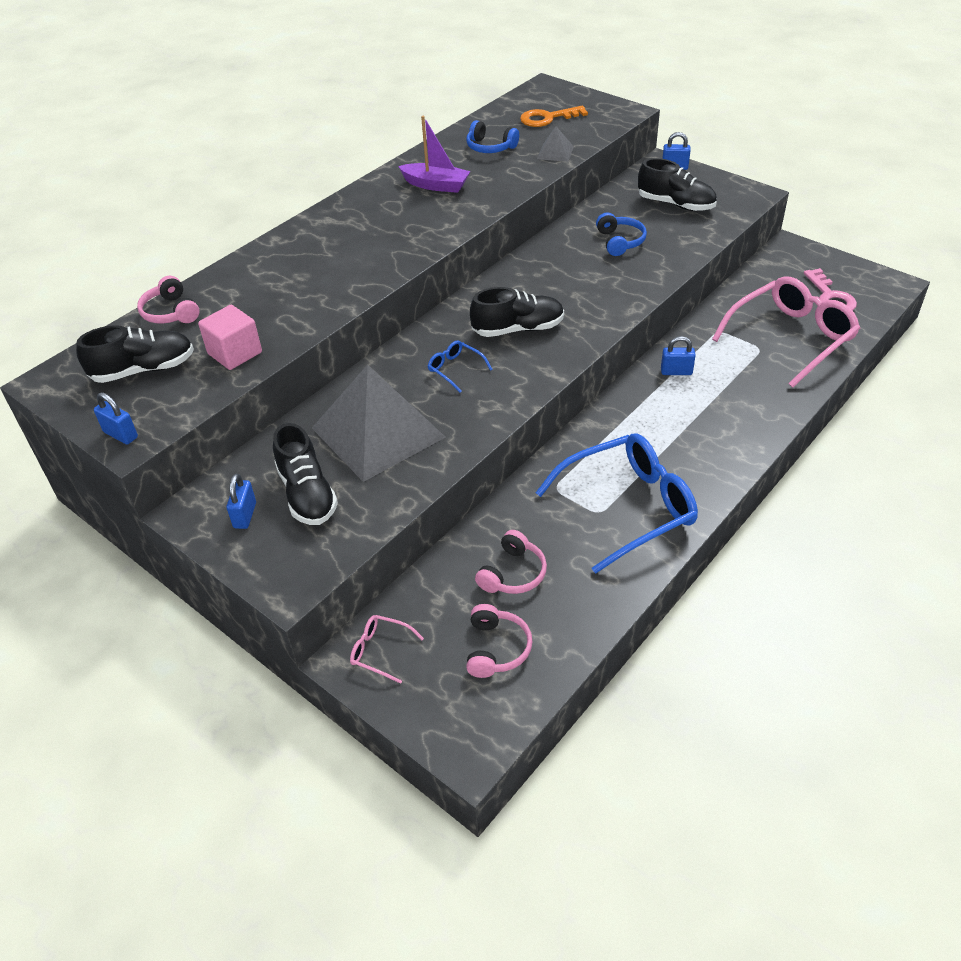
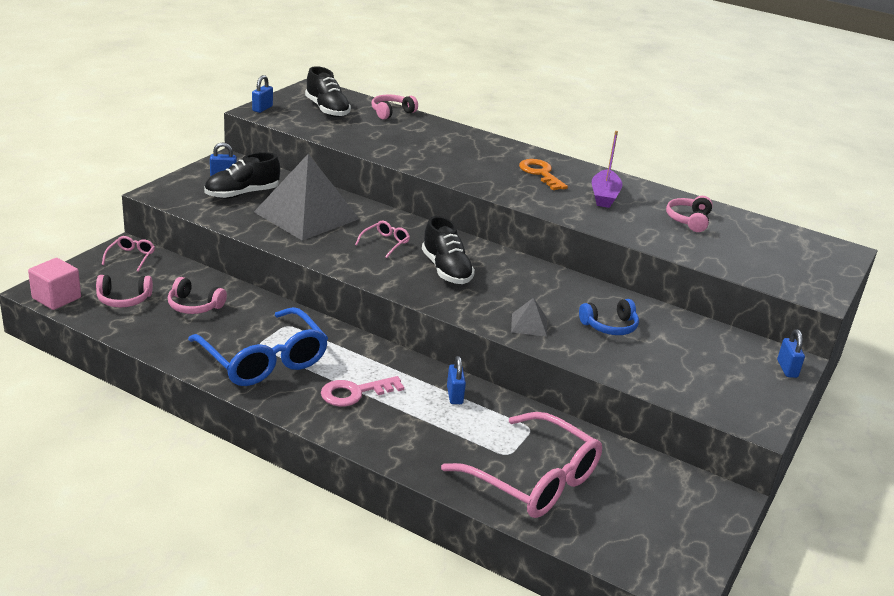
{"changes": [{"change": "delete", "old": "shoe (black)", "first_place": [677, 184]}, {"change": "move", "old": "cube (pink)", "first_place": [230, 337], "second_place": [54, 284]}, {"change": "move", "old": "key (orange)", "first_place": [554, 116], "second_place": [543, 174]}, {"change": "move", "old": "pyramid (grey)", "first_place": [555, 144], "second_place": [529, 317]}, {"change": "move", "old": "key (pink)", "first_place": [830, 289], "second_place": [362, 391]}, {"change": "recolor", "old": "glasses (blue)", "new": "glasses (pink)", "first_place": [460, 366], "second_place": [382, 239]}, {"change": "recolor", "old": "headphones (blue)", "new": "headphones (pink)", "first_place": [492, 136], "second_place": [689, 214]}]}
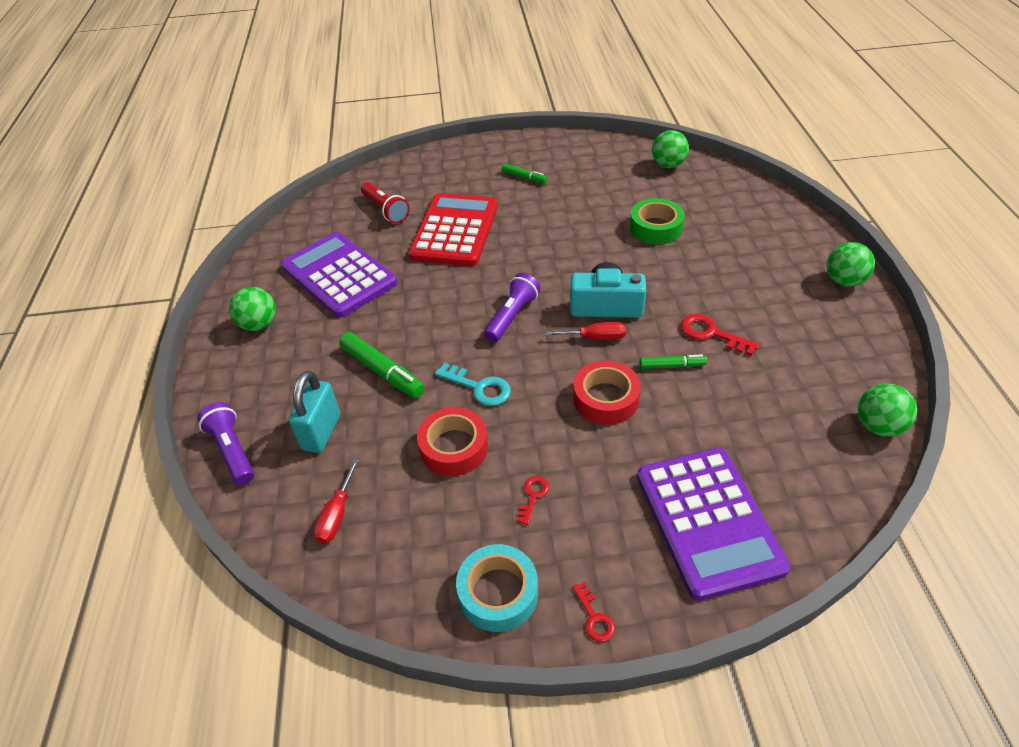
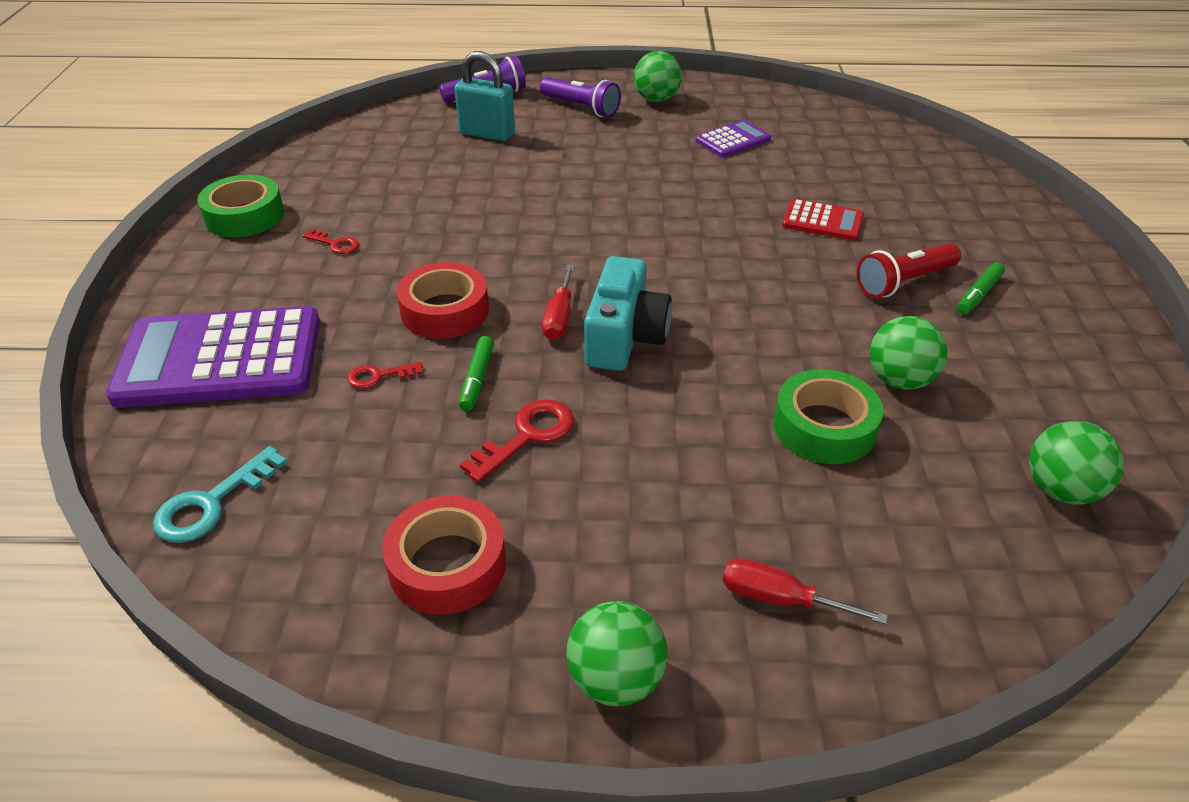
{"changes": [{"change": "delete", "old": "marker (green)", "first_place": [382, 365]}, {"change": "move", "old": "screwdriver (red)", "first_place": [336, 501], "second_place": [805, 591]}, {"change": "move", "old": "flashlight (red)", "first_place": [385, 202], "second_place": [909, 270]}, {"change": "move", "old": "tape (red)", "first_place": [452, 441], "second_place": [444, 555]}, {"change": "move", "old": "key (turquoise)", "first_place": [473, 384], "second_place": [220, 494]}, {"change": "move", "old": "flashlight (purple)", "first_place": [512, 307], "second_place": [580, 97]}, {"change": "move", "old": "key (red)", "first_place": [594, 612], "second_place": [385, 375]}, {"change": "move", "old": "ball (green)", "first_place": [887, 410], "second_place": [908, 353]}, {"change": "recolor", "old": "tape (turquoise)", "new": "tape (green)", "first_place": [497, 588], "second_place": [240, 206]}, {"change": "resize", "old": "calculator (purple)", "first_place": [339, 275], "second_place": [733, 138], "factor": 0.49}, {"change": "resize", "old": "calculator (red)", "first_place": [453, 229], "second_place": [823, 220], "factor": 0.49}]}
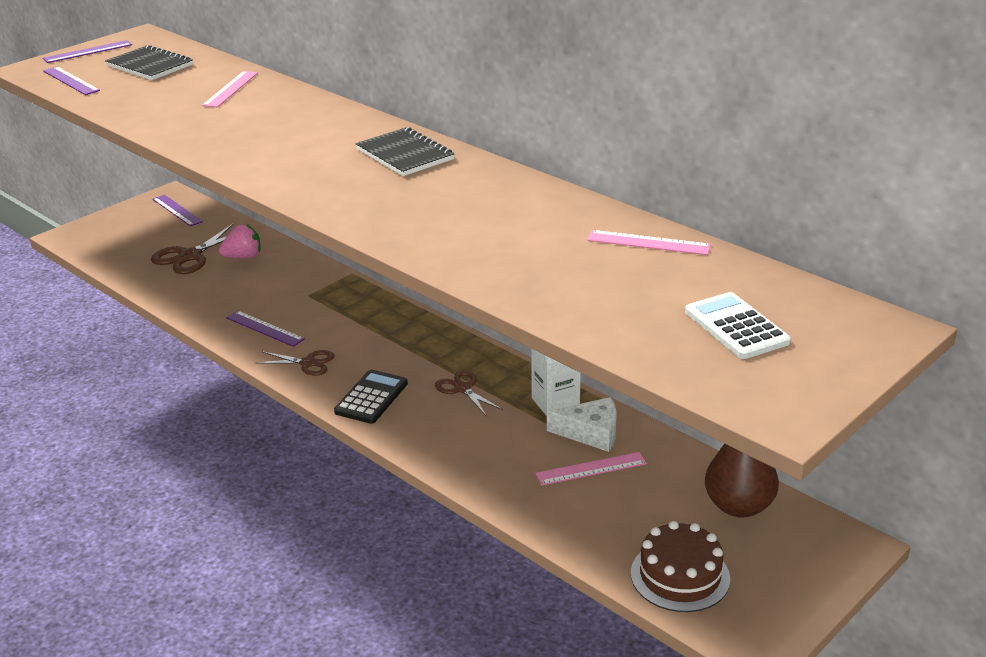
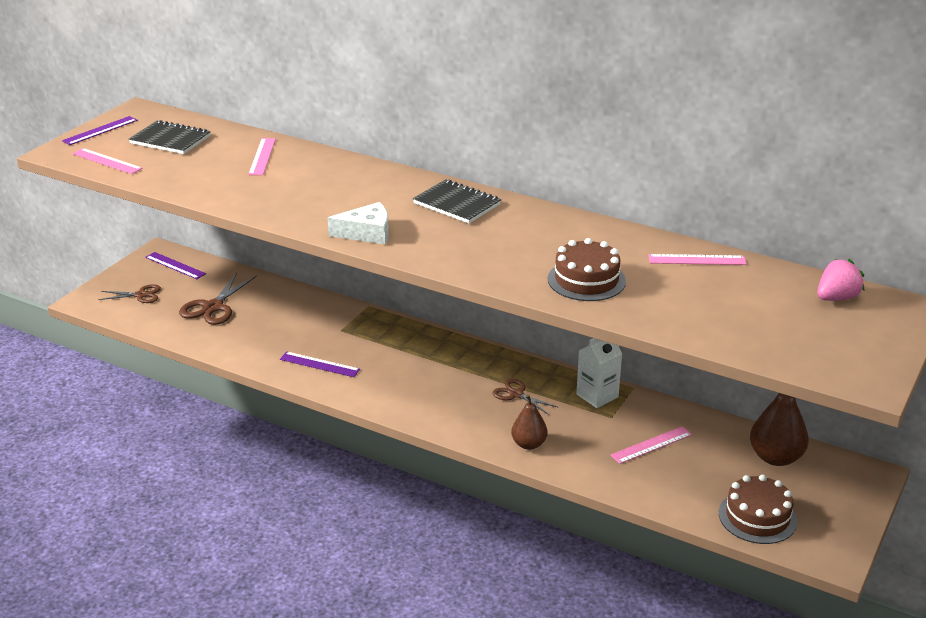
{"changes": [{"change": "delete", "old": "calculator (black)", "first_place": [371, 397]}, {"change": "delete", "old": "calculator (white)", "first_place": [738, 325]}, {"change": "insert", "new": "pear (brown)", "second_place": [529, 422]}, {"change": "insert", "new": "cake (brown)", "second_place": [587, 269]}, {"change": "move", "old": "strawberry (pink)", "first_place": [240, 241], "second_place": [841, 280]}, {"change": "move", "old": "scissors (brown)", "first_place": [294, 363], "second_place": [129, 293]}, {"change": "move", "old": "cheese (white)", "first_place": [582, 424], "second_place": [358, 223]}, {"change": "recolor", "old": "ruler (purple)", "new": "ruler (pink)", "first_place": [71, 81], "second_place": [107, 161]}]}
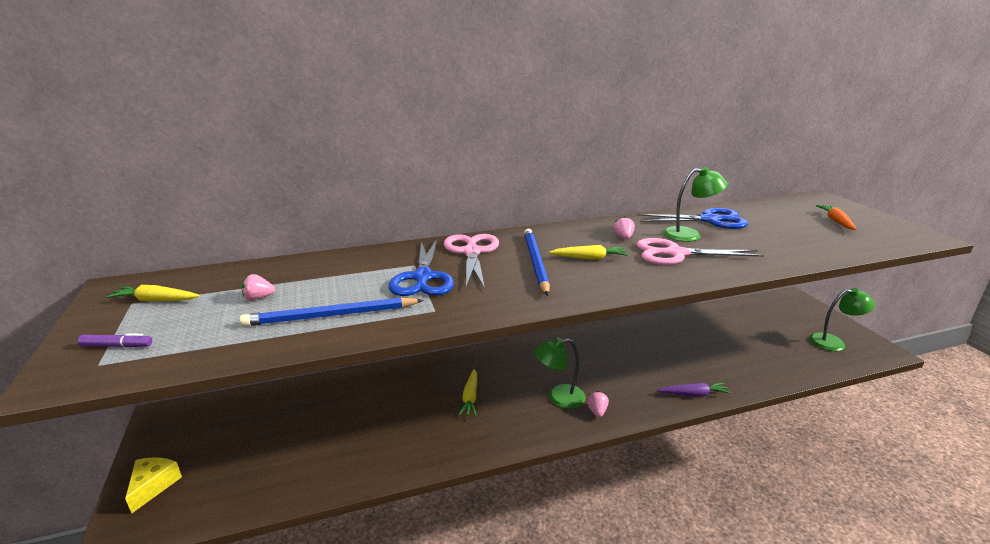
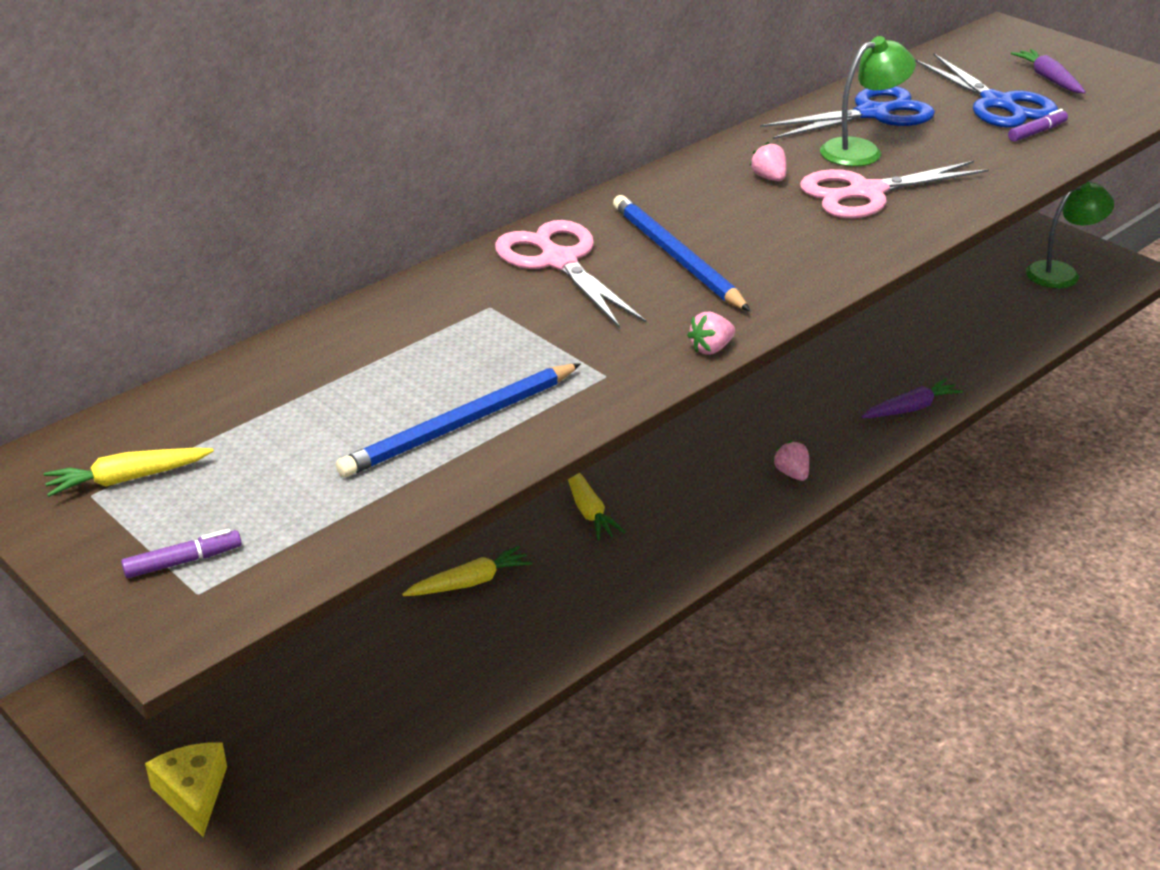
{"changes": [{"change": "delete", "old": "lamp (green)", "first_place": [560, 373]}, {"change": "insert", "new": "marker (purple)", "second_place": [1038, 125]}, {"change": "move", "old": "strawberry (pink)", "first_place": [258, 287], "second_place": [711, 333]}, {"change": "move", "old": "scissors (blue)", "first_place": [421, 267], "second_place": [986, 90]}, {"change": "move", "old": "carrot (yellow)", "first_place": [588, 252], "second_place": [467, 570]}, {"change": "recolor", "old": "carrot (orange)", "new": "carrot (purple)", "first_place": [836, 217], "second_place": [1048, 71]}]}
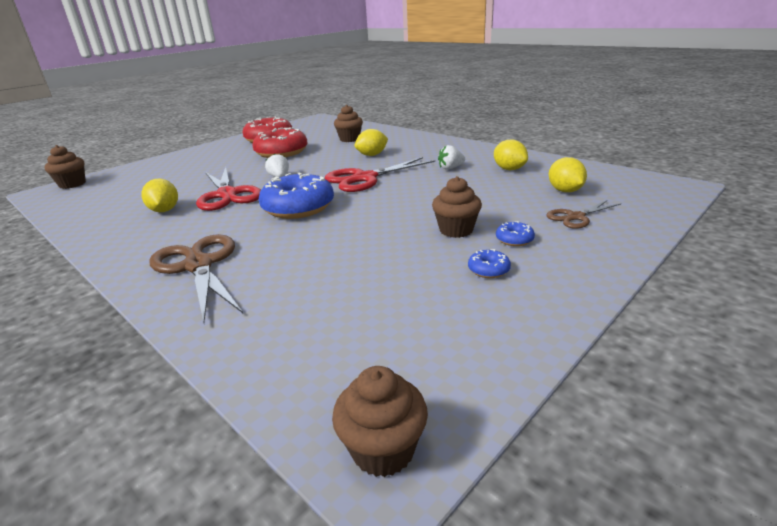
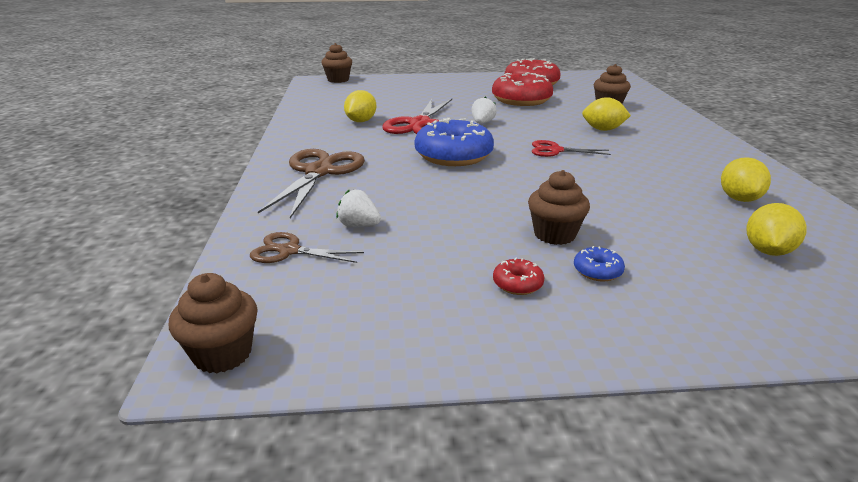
{"changes": [{"change": "move", "old": "strawberry (white)", "first_place": [451, 157], "second_place": [358, 208]}, {"change": "move", "old": "scissors (brown)", "first_place": [583, 214], "second_place": [307, 247]}, {"change": "recolor", "old": "donut (blue)", "new": "donut (red)", "first_place": [489, 263], "second_place": [519, 276]}, {"change": "resize", "old": "scissors (red)", "first_place": [380, 174], "second_place": [571, 148], "factor": 0.56}]}
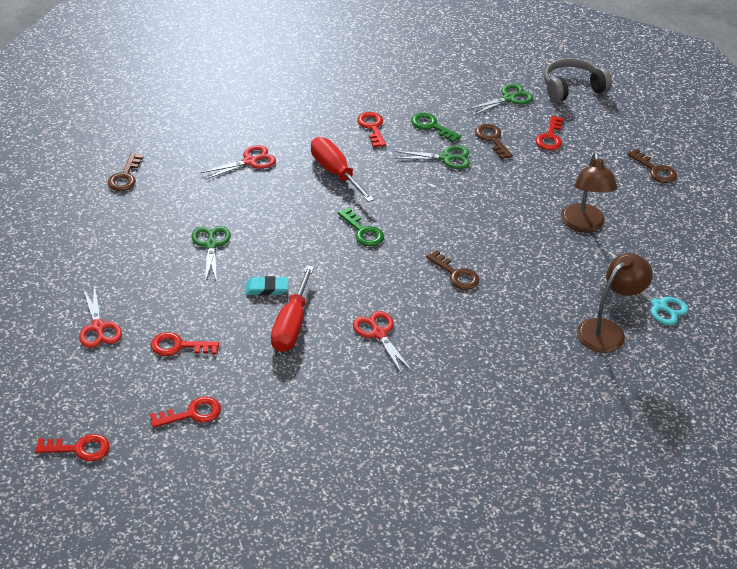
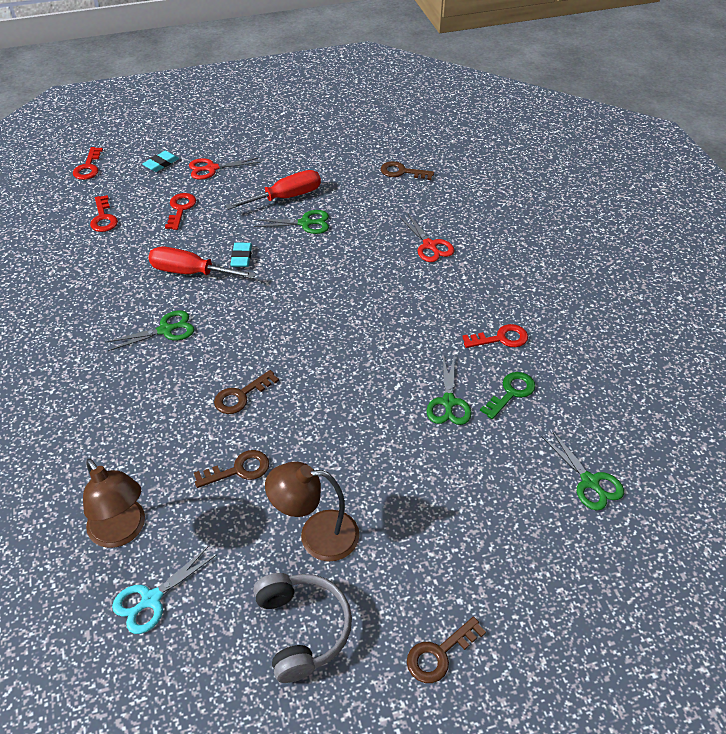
{"changes": [{"change": "delete", "old": "key (green)", "first_place": [361, 227]}, {"change": "delete", "old": "key (red)", "first_place": [550, 133]}, {"change": "insert", "new": "eraser (turquoise)", "second_place": [160, 161]}, {"change": "move", "old": "screwdriver (red)", "first_place": [342, 169], "second_place": [273, 190]}, {"change": "move", "old": "key (brown)", "first_place": [494, 141], "second_place": [231, 469]}, {"change": "move", "old": "headphones (grey)", "first_place": [578, 80], "second_place": [302, 628]}, {"change": "recolor", "old": "scissors (red)", "new": "scissors (green)", "first_place": [382, 342], "second_place": [150, 330]}]}
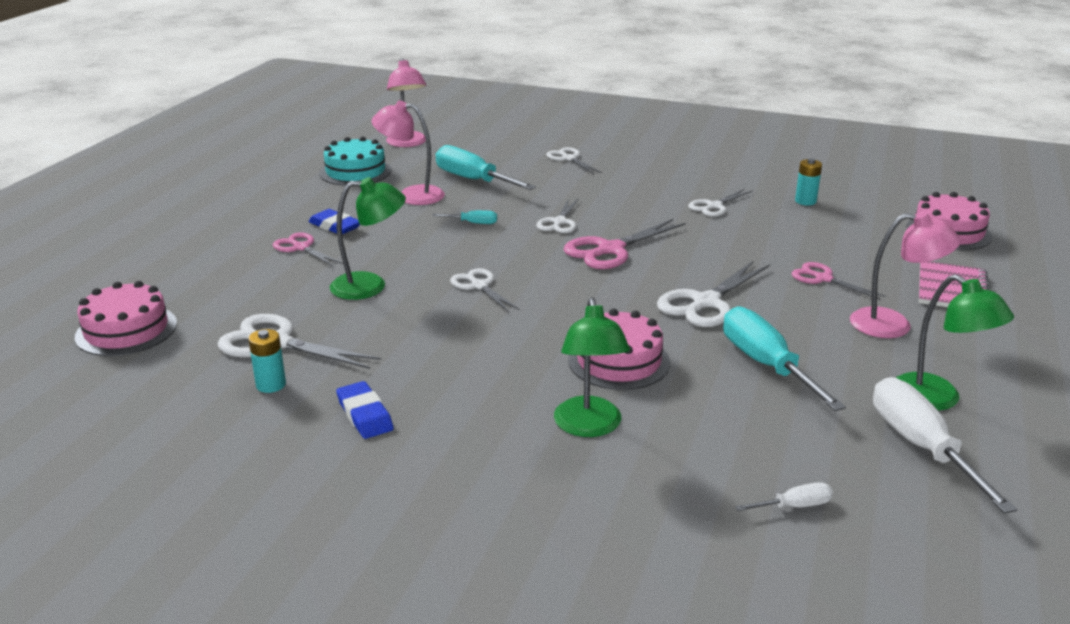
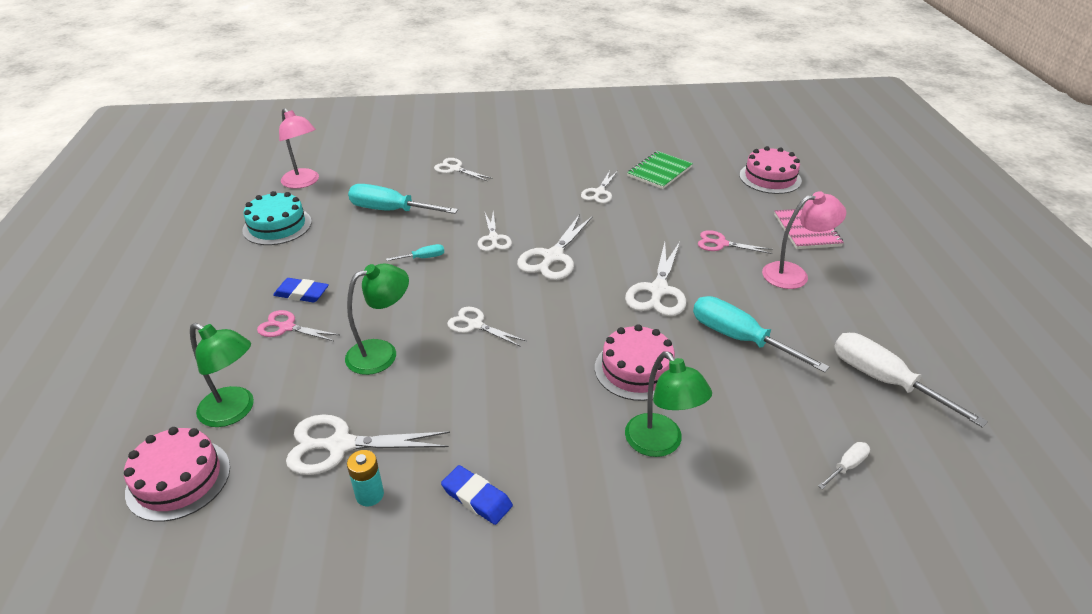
{"changes": [{"change": "delete", "old": "lamp (pink)", "first_place": [408, 153]}, {"change": "move", "old": "lamp (green)", "first_place": [955, 342], "second_place": [222, 375]}, {"change": "replace", "old": "battery (turquoise)", "new": "notebook (green)", "first_place": [808, 181], "second_place": [660, 170]}, {"change": "recolor", "old": "scissors (pink)", "new": "scissors (white)", "first_place": [625, 244], "second_place": [555, 247]}]}
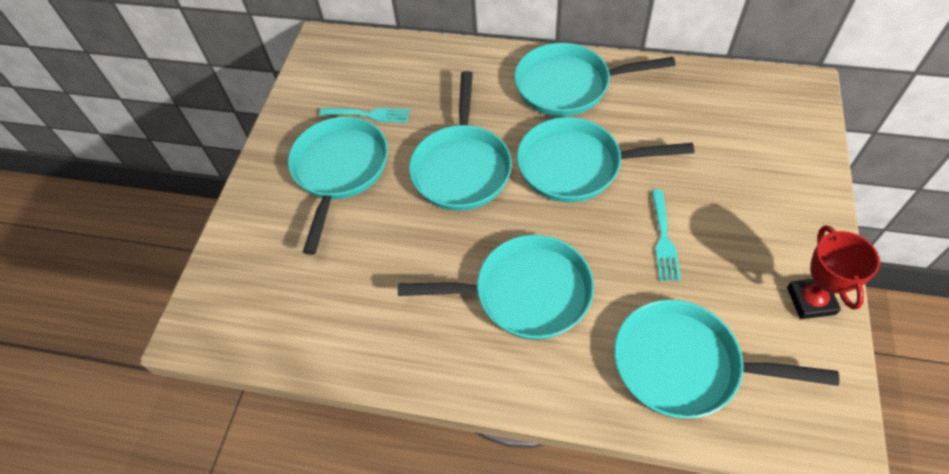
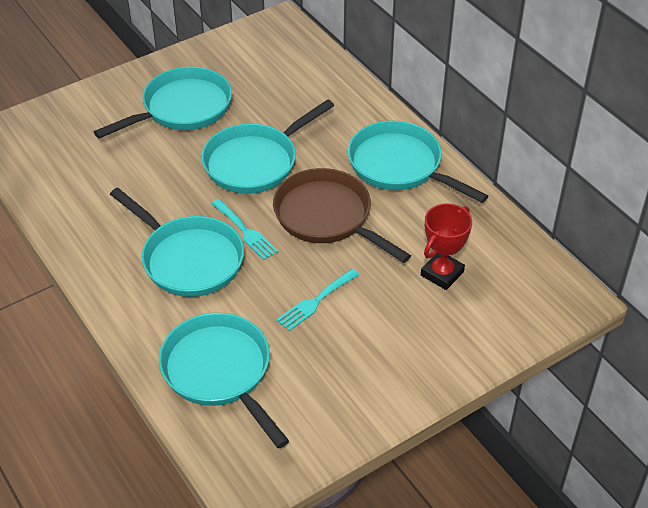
{"changes": [{"change": "move", "old": "fork (turquoise)", "first_place": [364, 115], "second_place": [244, 229]}, {"change": "move", "old": "trophy (red)", "first_place": [833, 272], "second_place": [446, 246]}, {"change": "recolor", "old": "pan (turquoise)", "new": "pan (brown)", "first_place": [605, 159], "second_place": [342, 215]}]}
